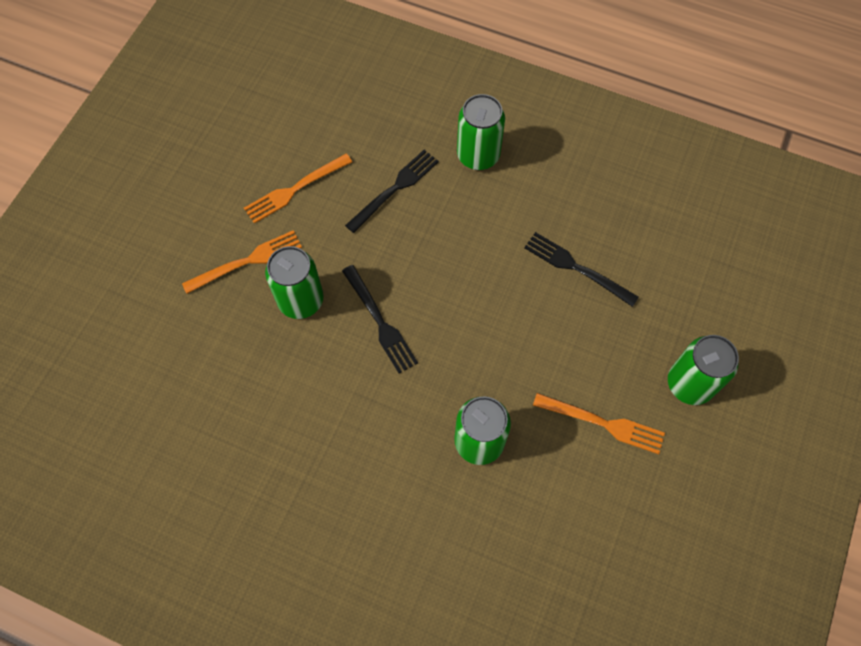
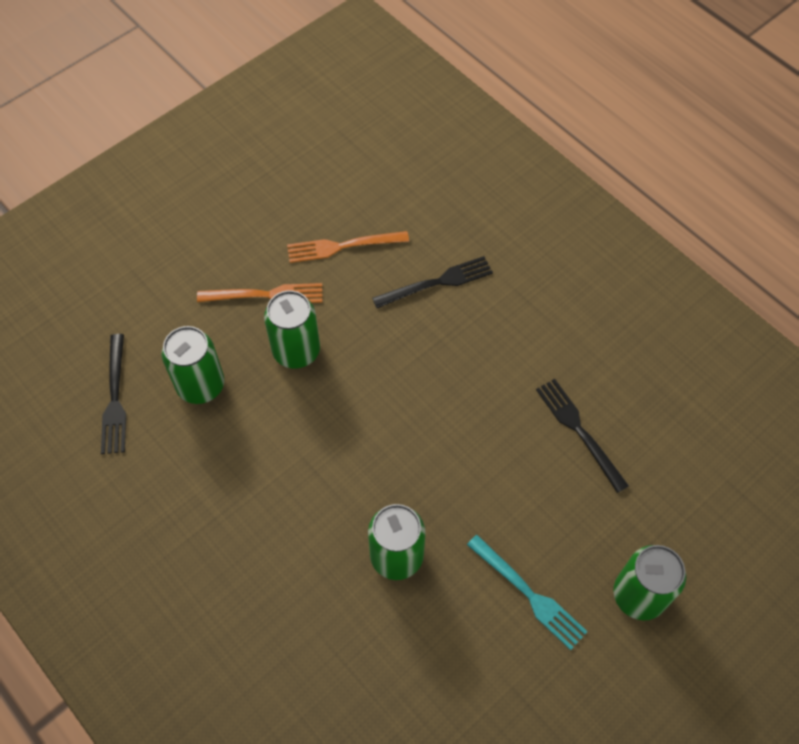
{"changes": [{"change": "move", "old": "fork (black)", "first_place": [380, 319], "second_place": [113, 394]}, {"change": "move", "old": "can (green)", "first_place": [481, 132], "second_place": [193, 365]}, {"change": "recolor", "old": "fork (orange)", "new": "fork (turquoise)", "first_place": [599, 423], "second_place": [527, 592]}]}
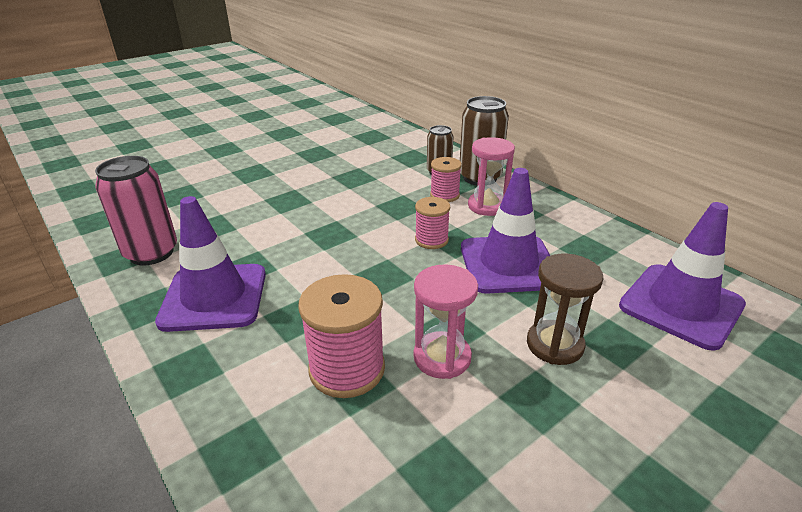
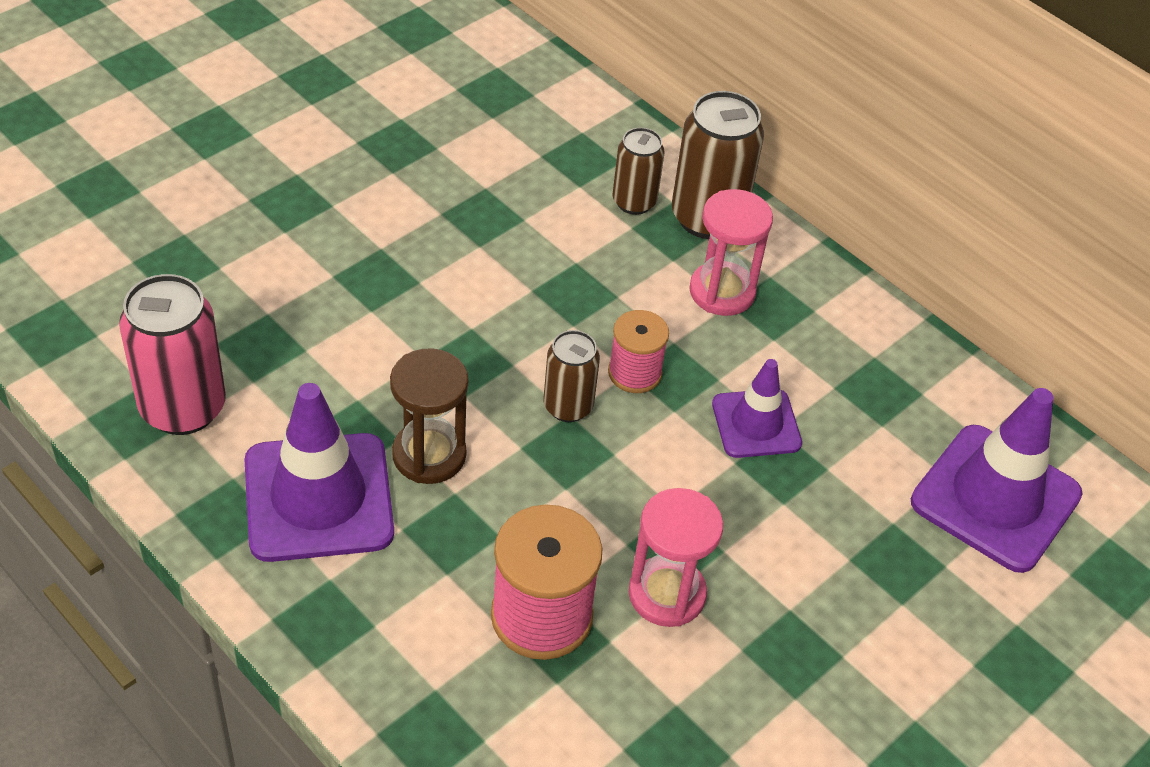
{"changes": [{"change": "delete", "old": "spool (pink)", "first_place": [446, 179]}, {"change": "insert", "new": "can (brown)", "second_place": [571, 376]}, {"change": "move", "old": "hourglass (brown)", "first_place": [565, 309], "second_place": [429, 416]}, {"change": "resize", "old": "traffic cone (purple)", "first_place": [505, 231], "second_place": [757, 408], "factor": 0.59}]}
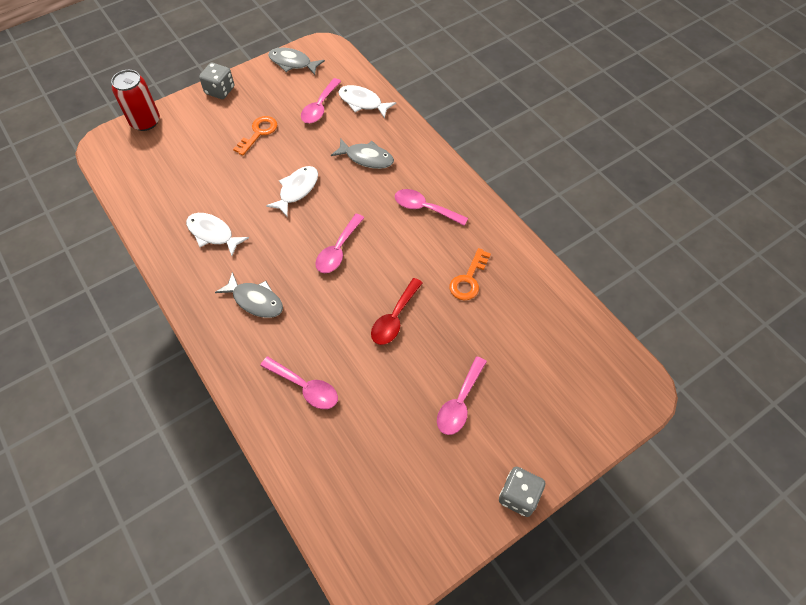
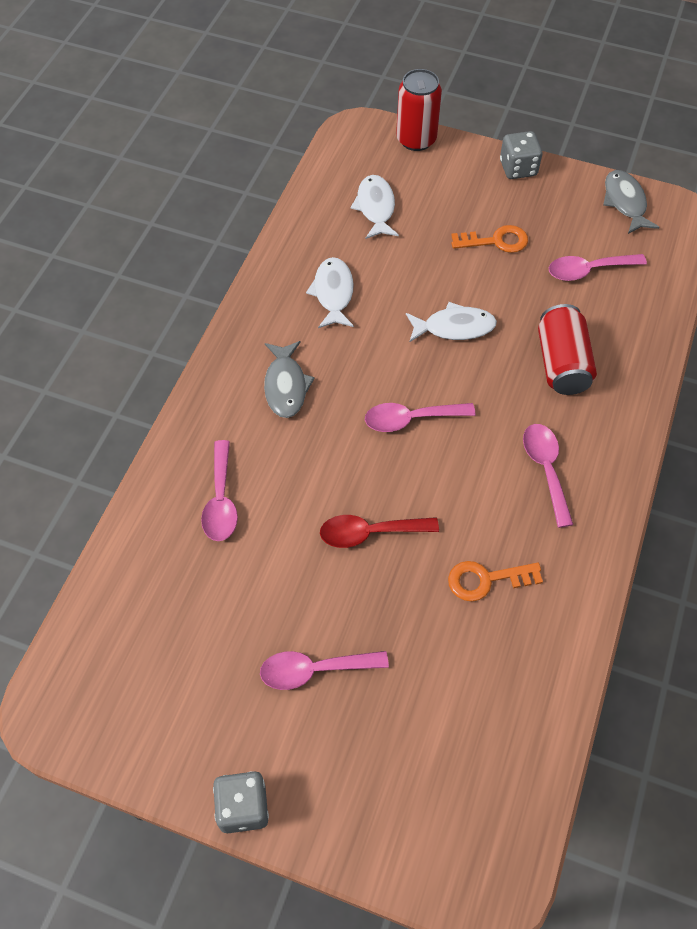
{"changes": [{"change": "move", "old": "fish (white)", "first_place": [367, 101], "second_place": [375, 207]}, {"change": "replace", "old": "fish (grey)", "new": "can (red)", "first_place": [362, 153], "second_place": [567, 349]}]}
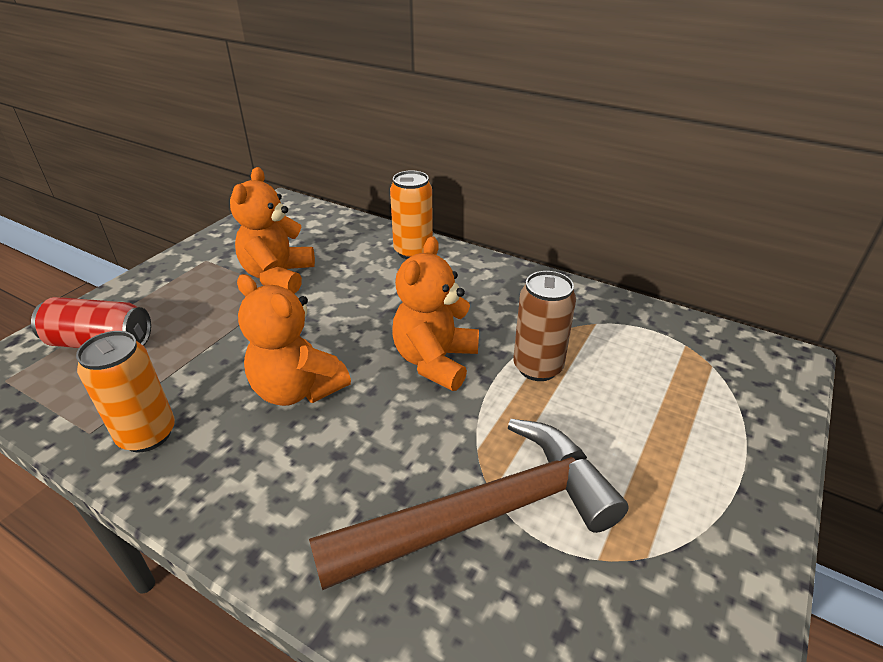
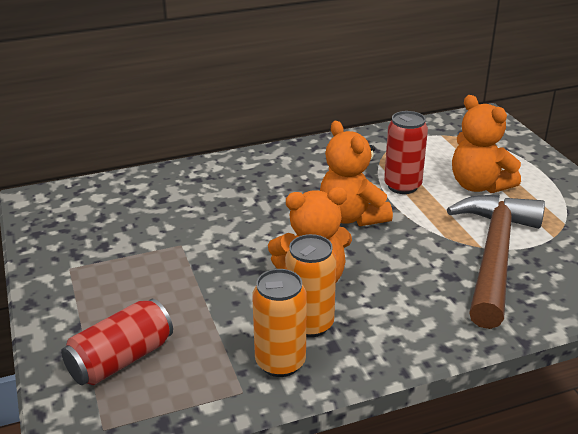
{"changes": [{"change": "move", "old": "teddy bear (orange)", "first_place": [272, 230], "second_place": [486, 144]}, {"change": "move", "old": "can (orange)", "first_place": [411, 214], "second_place": [310, 286]}, {"change": "recolor", "old": "can (brown)", "new": "can (red)", "first_place": [544, 326], "second_place": [406, 152]}]}
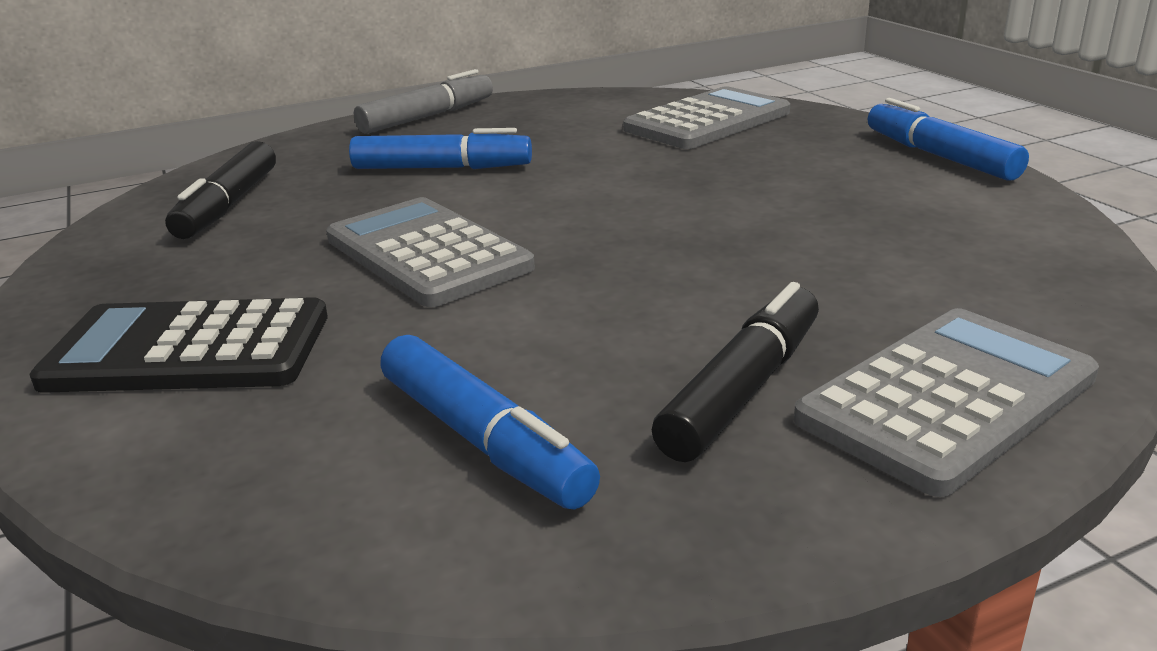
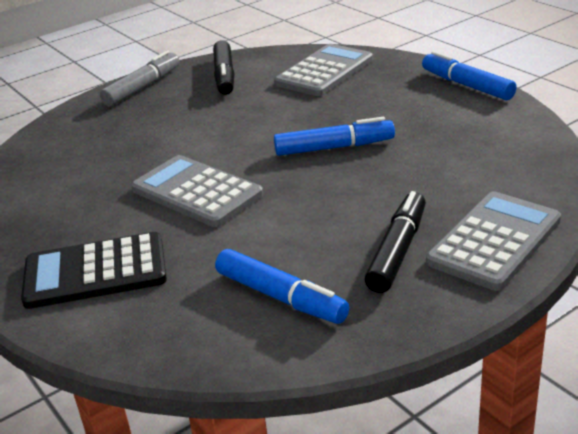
{"changes": [{"change": "move", "old": "marker (black)", "first_place": [220, 190], "second_place": [224, 67]}, {"change": "move", "old": "marker (blue)", "first_place": [440, 148], "second_place": [334, 136]}]}
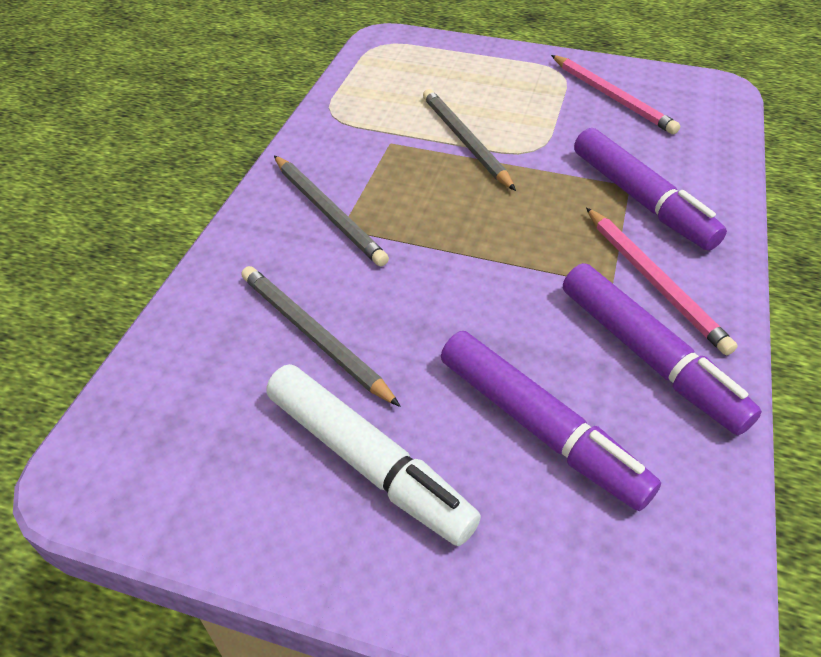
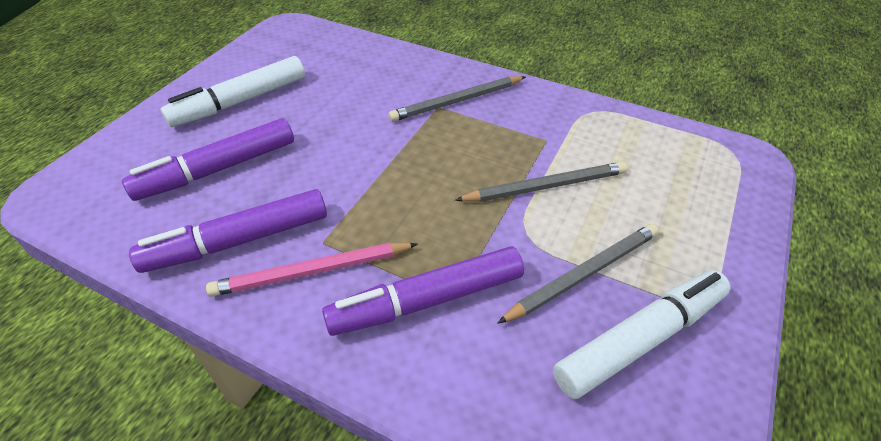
{"changes": [{"change": "move", "old": "pencil (grey)", "first_place": [321, 336], "second_place": [578, 274]}, {"change": "replace", "old": "pencil (pink)", "new": "marker (white)", "first_place": [616, 94], "second_place": [641, 334]}]}
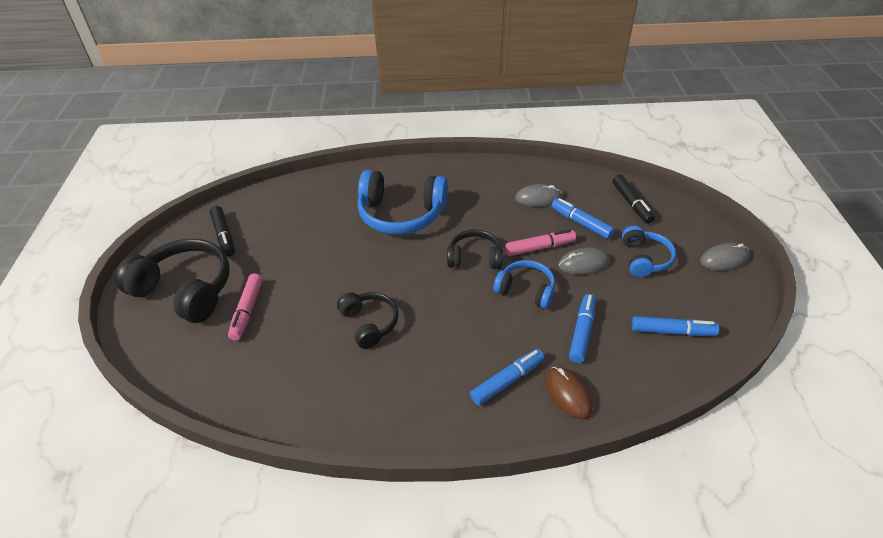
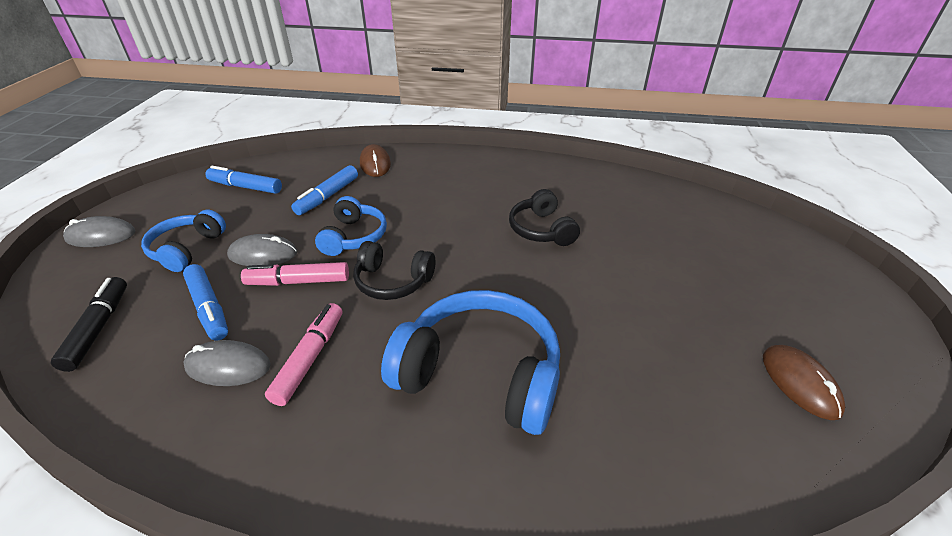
{"changes": [{"change": "delete", "old": "headphones (black)", "first_place": [172, 281]}, {"change": "delete", "old": "marker (blue)", "first_place": [507, 377]}, {"change": "move", "old": "marker (pink)", "first_place": [245, 307], "second_place": [303, 354]}, {"change": "replace", "old": "marker (black)", "new": "mouse (brown)", "first_place": [222, 231], "second_place": [804, 382]}, {"change": "rotate", "old": "headphones (blue)", "first_place": [524, 284], "second_place": [351, 226], "degrees": -120}]}
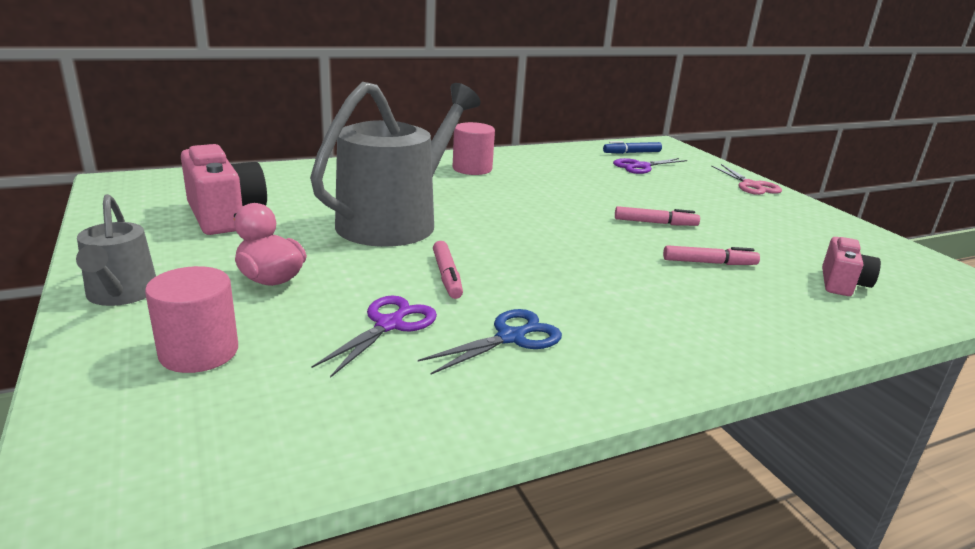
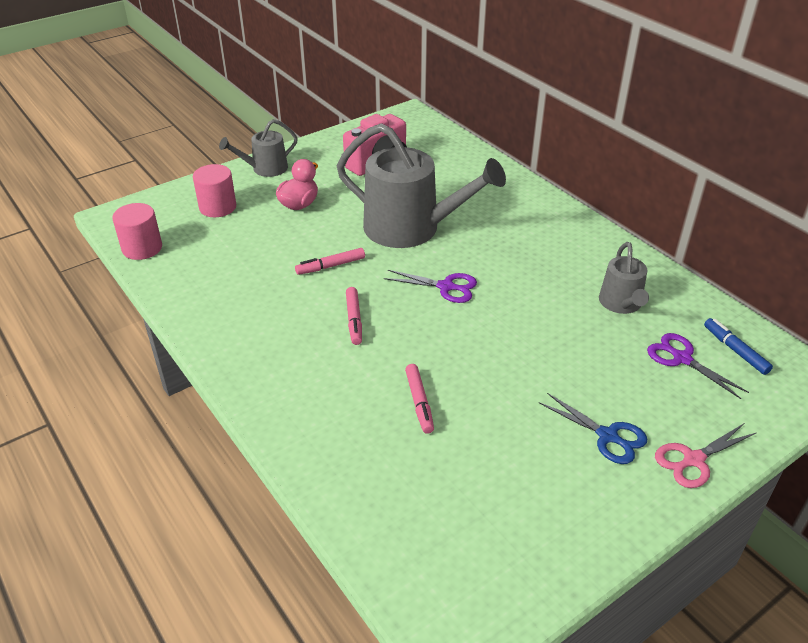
{"changes": [{"change": "delete", "old": "camera (pink)", "first_place": [851, 266]}, {"change": "insert", "new": "watering can (grey)", "second_place": [624, 278]}, {"change": "move", "old": "scissors (purple)", "first_place": [374, 336], "second_place": [430, 286]}, {"change": "move", "old": "scissors (blue)", "first_place": [490, 341], "second_place": [593, 428]}, {"change": "move", "old": "cylinder (pink)", "first_place": [474, 148], "second_place": [137, 231]}, {"change": "move", "old": "marker (pink)", "first_place": [657, 216], "second_place": [354, 316]}]}
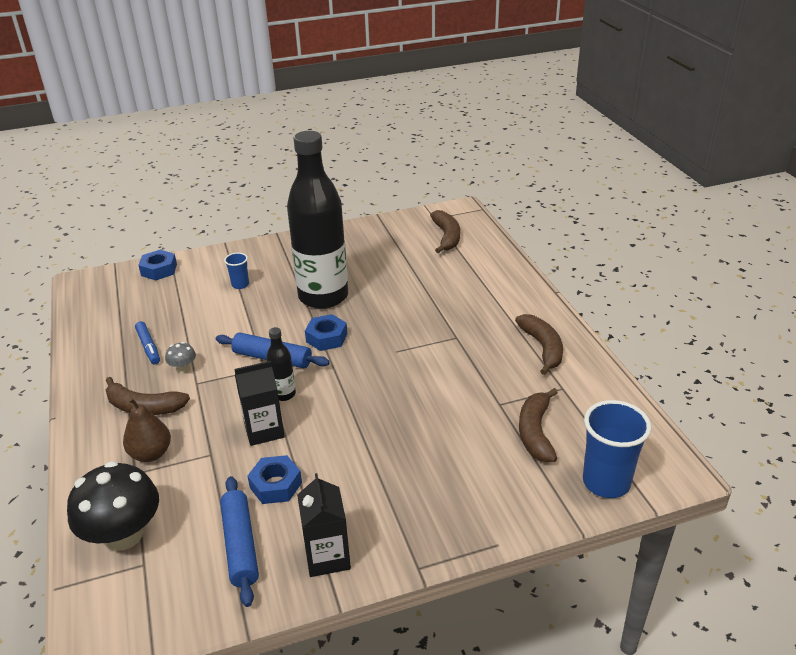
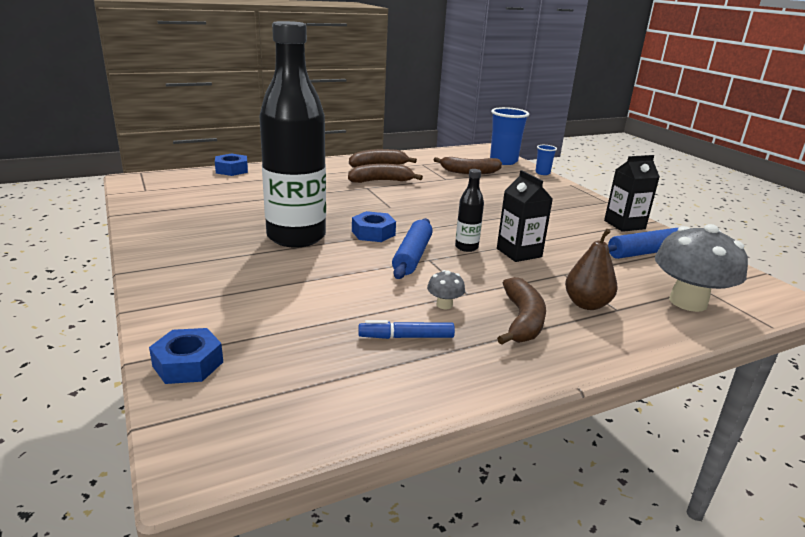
{"changes": [{"change": "move", "old": "cup (blue)", "first_place": [236, 271], "second_place": [546, 160]}, {"change": "move", "old": "nut (blue)", "first_place": [274, 479], "second_place": [231, 165]}, {"change": "move", "old": "banana (brown)", "first_place": [445, 231], "second_place": [385, 173]}, {"change": "recolor", "old": "mushroom (black)", "new": "mushroom (grey)", "first_place": [113, 506], "second_place": [701, 268]}, {"change": "rotate", "old": "marker (blue)", "first_place": [147, 342], "second_place": [406, 329], "degrees": -150}]}
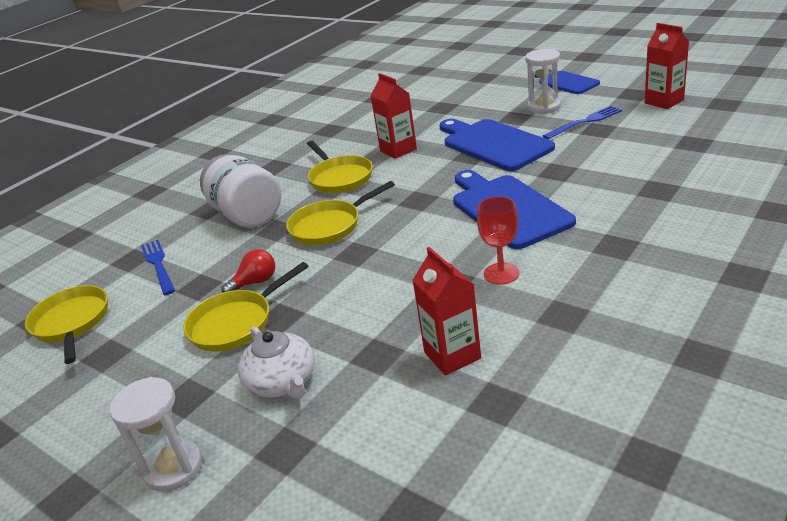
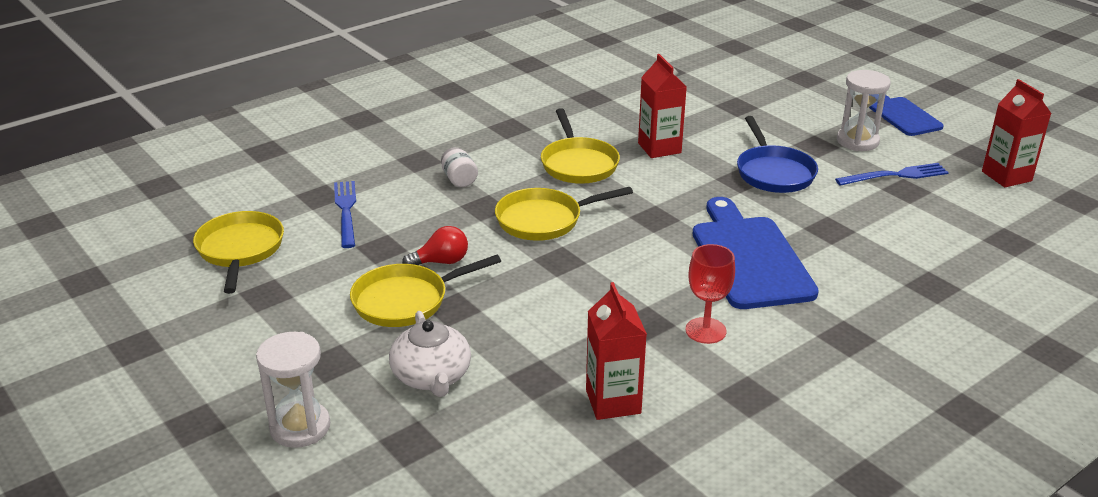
{"changes": [{"change": "replace", "old": "cutting board (blue)", "new": "pan (blue)", "first_place": [497, 145], "second_place": [777, 154]}, {"change": "resize", "old": "jar (white)", "first_place": [240, 191], "second_place": [459, 167], "factor": 0.43}]}
